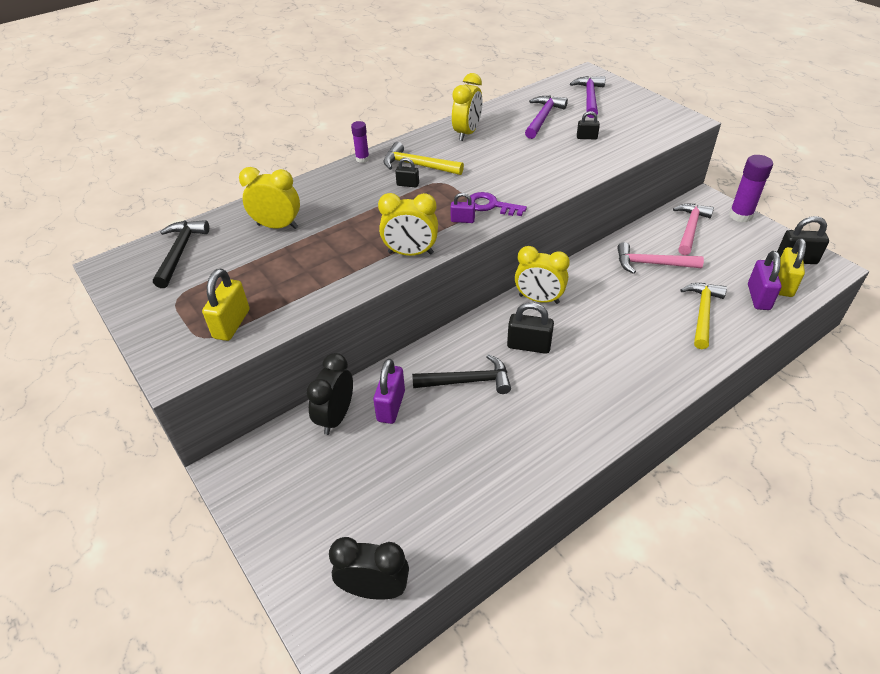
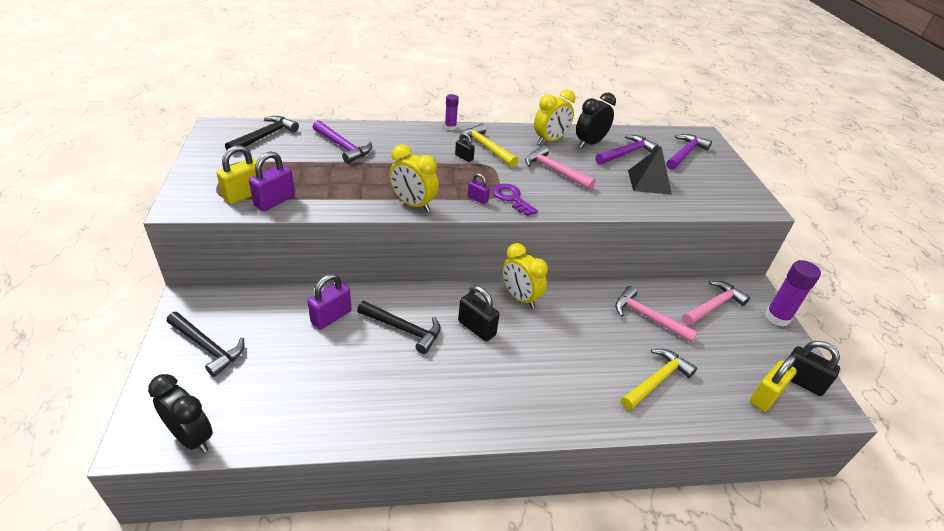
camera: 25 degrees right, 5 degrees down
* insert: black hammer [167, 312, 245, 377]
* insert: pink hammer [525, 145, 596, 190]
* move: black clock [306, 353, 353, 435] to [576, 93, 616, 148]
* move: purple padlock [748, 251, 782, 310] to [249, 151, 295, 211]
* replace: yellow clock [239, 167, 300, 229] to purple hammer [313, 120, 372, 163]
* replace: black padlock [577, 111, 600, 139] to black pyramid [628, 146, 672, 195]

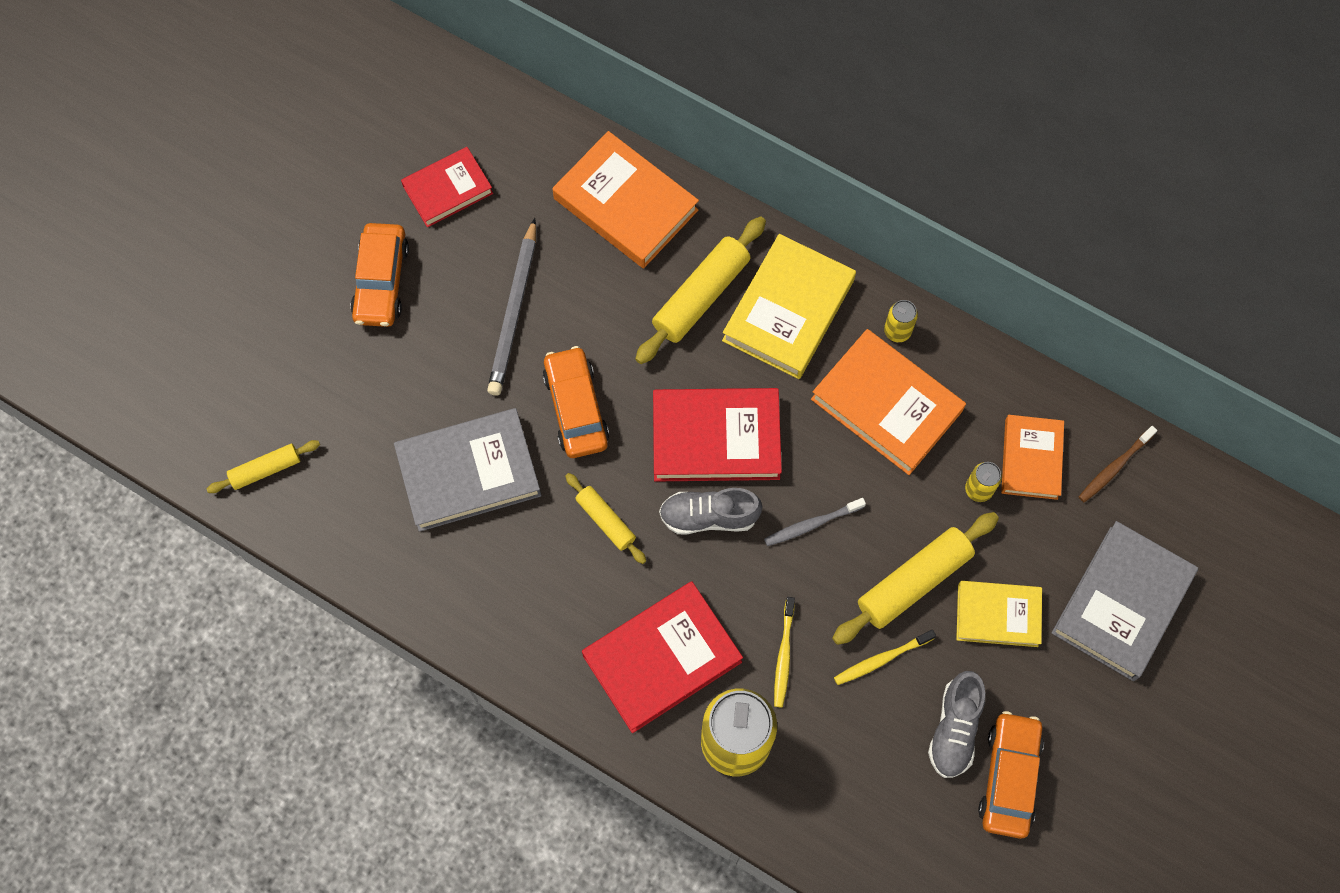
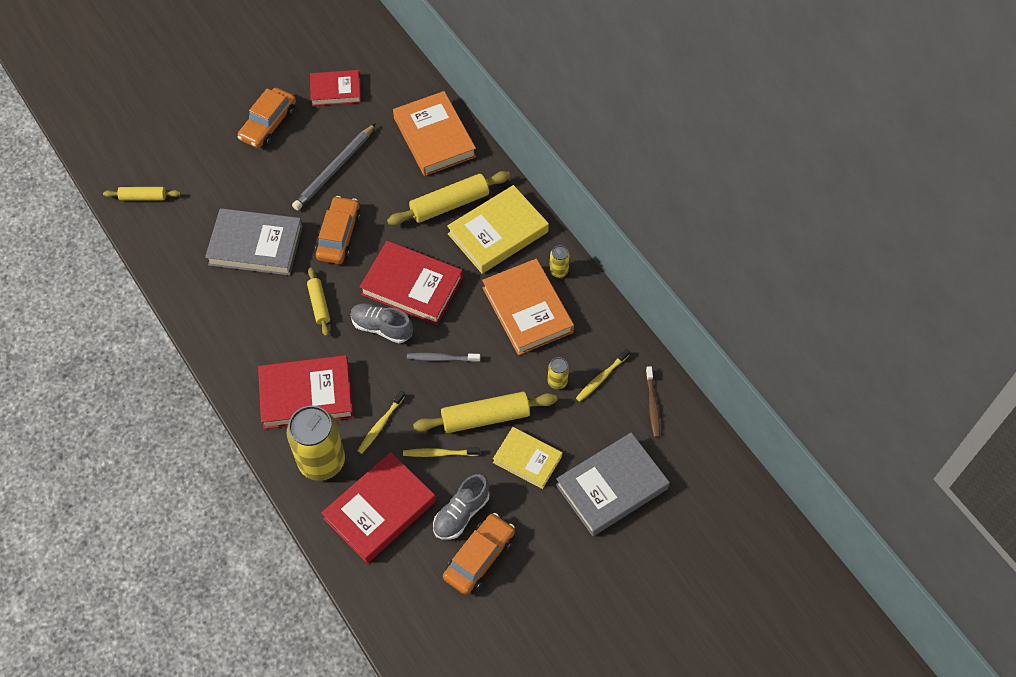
camera: 25 degrees right, 10 degrees down
* insert: red book [321, 452, 436, 563]
* replace: orange book [1001, 415, 1064, 500] to yellow toothbrush [576, 348, 630, 402]
* rotate: brown toothbrush [1079, 426, 1157, 503] = [646, 366, 660, 437] 75 degrees counterclockwise

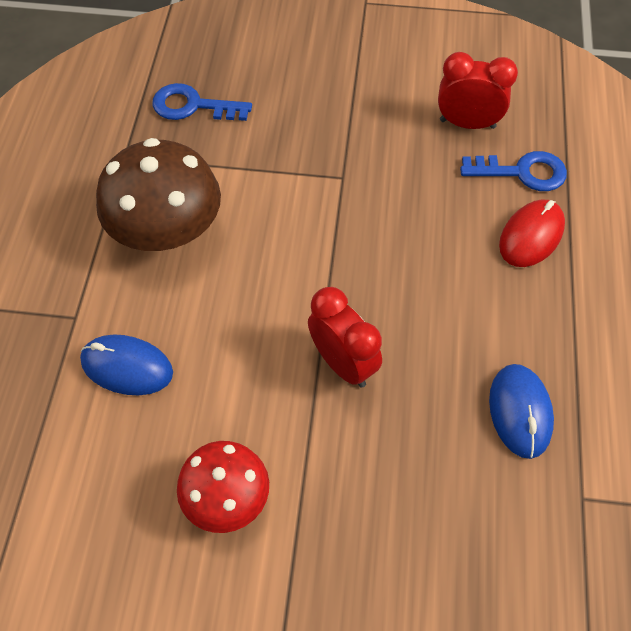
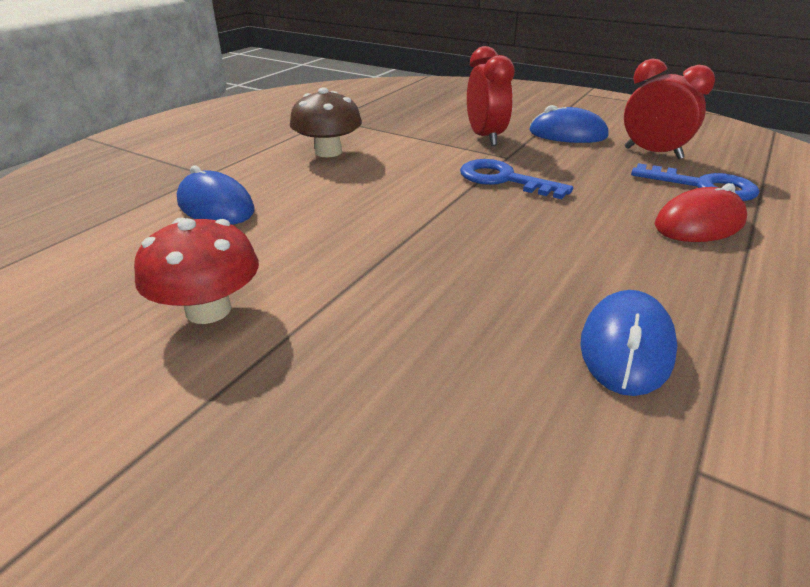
camera: 25 degrees right, 25 degrees down
* insert: blue mouse [529, 105, 609, 143]
* move: blue key [152, 83, 252, 121] to [460, 159, 573, 199]
* move: red clock [308, 287, 382, 388] to [467, 46, 515, 146]
* resize: brown mushroom [96, 138, 221, 251] = [290, 87, 362, 157] x0.63

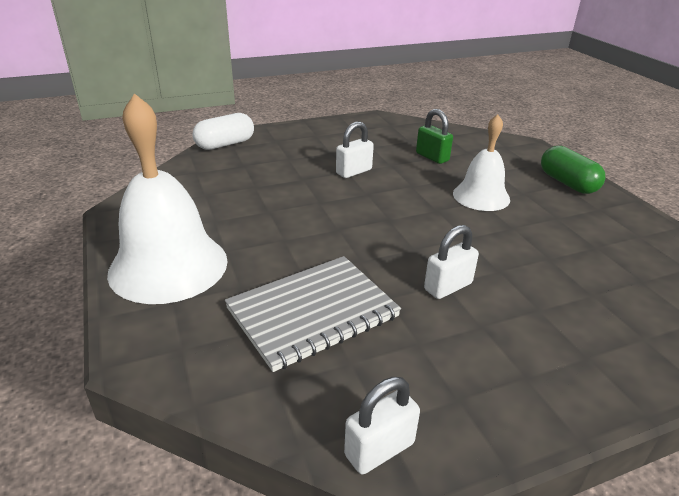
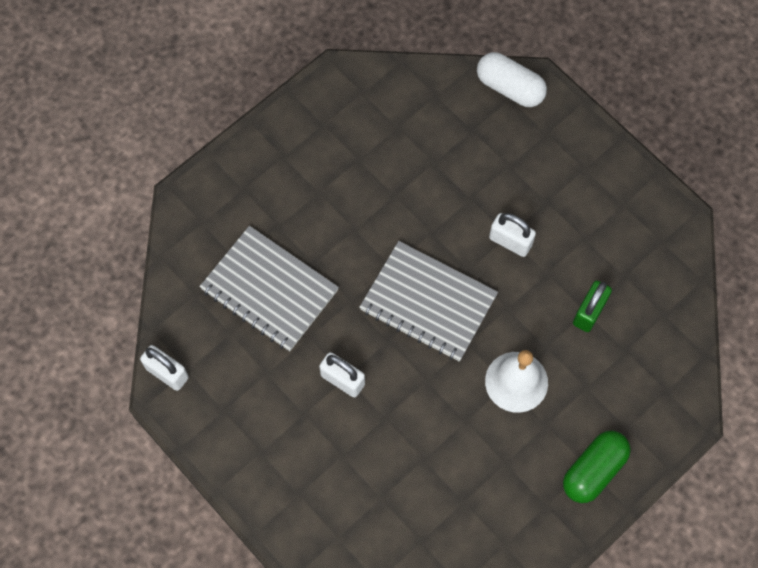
camera: 70 degrees right, 35 degrees up
* delete: white bell [107, 93, 228, 304]
* insert: grey notebook [359, 241, 498, 361]

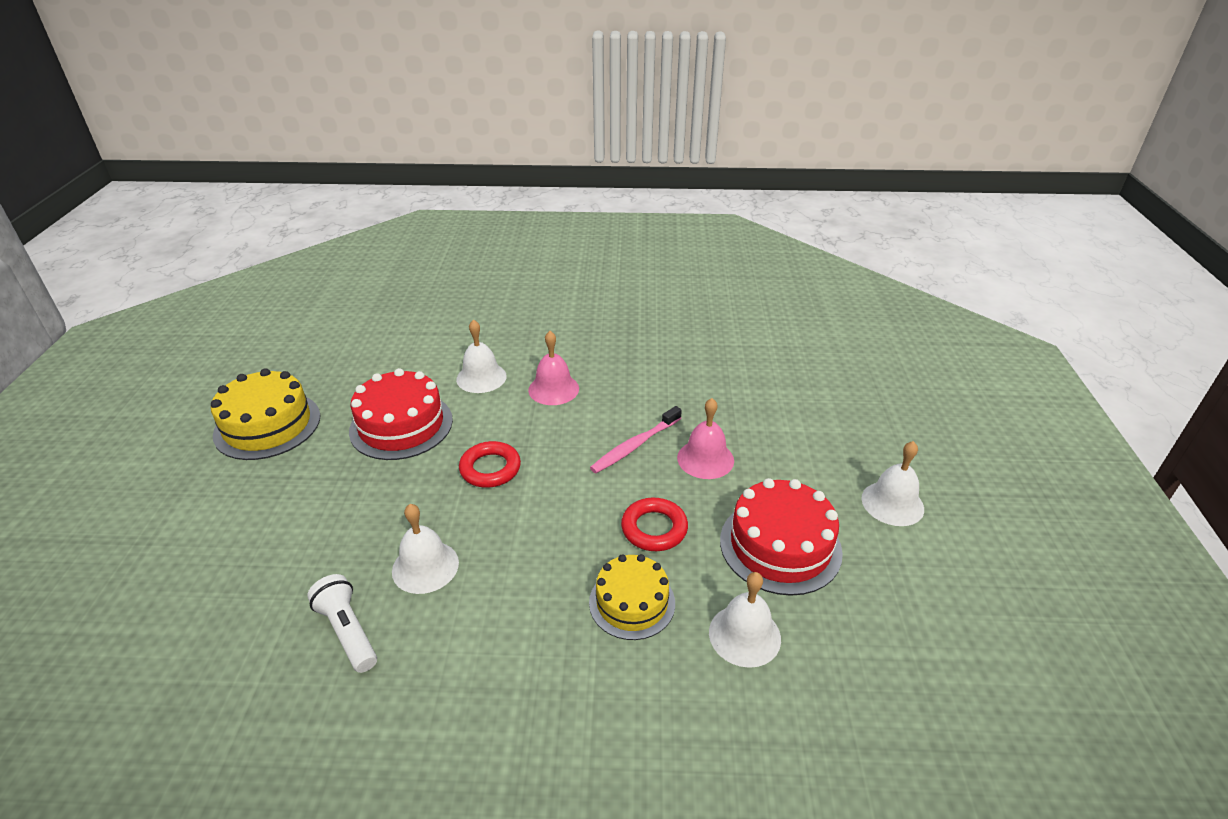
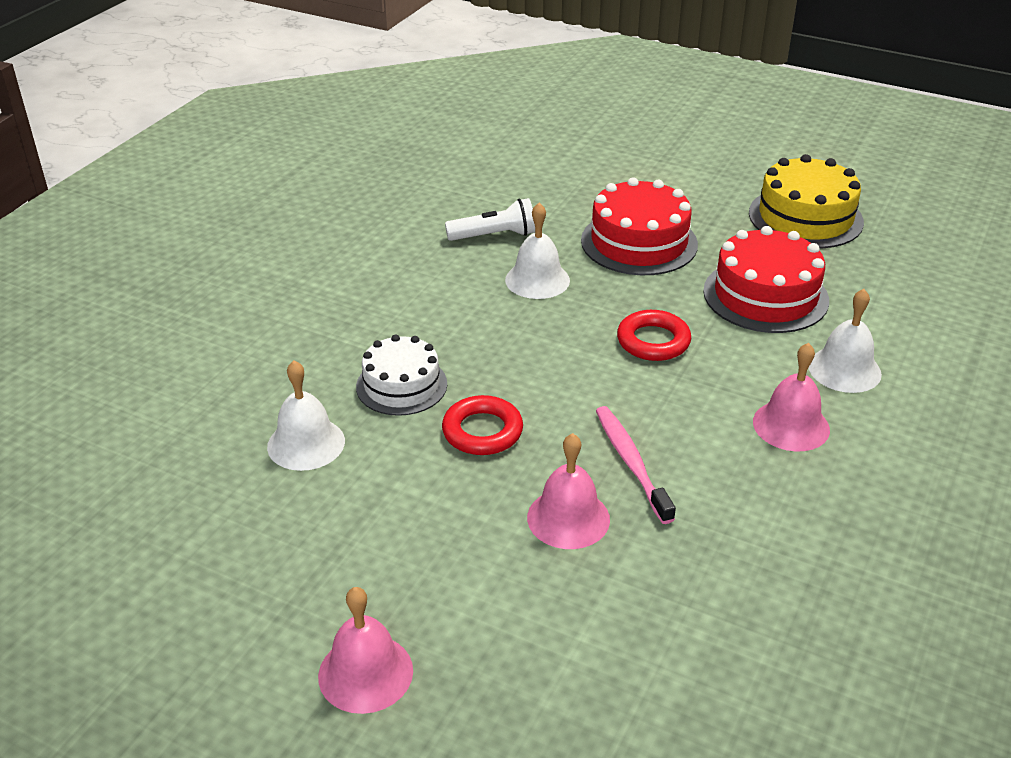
camera: 115 degrees right, 0 degrees up
* move: red cake [720, 478, 843, 596] to [581, 177, 698, 275]
* recolor: yellow cake [589, 554, 675, 640] to white cake [356, 334, 447, 416]
* recolor: white bell [861, 441, 924, 526] to pink bell [318, 587, 413, 714]

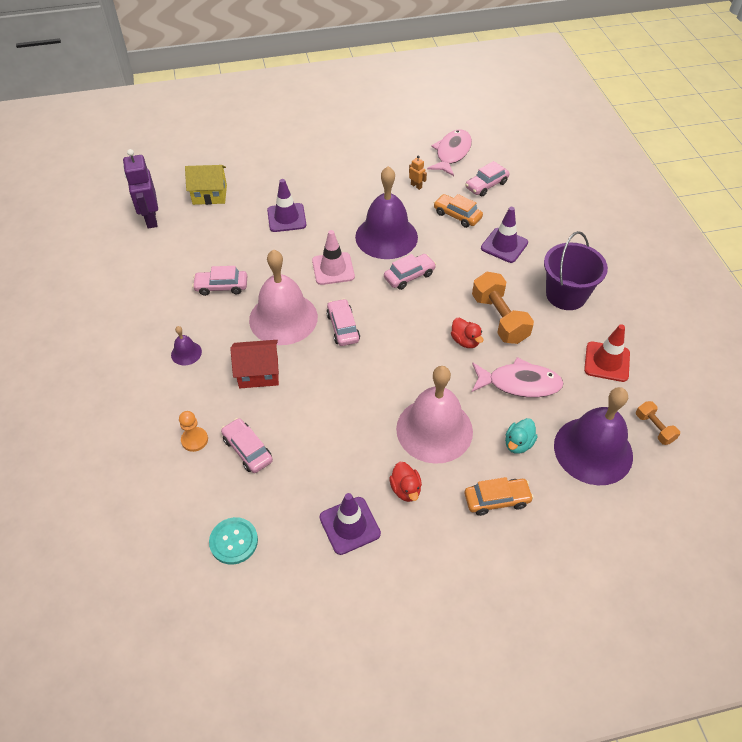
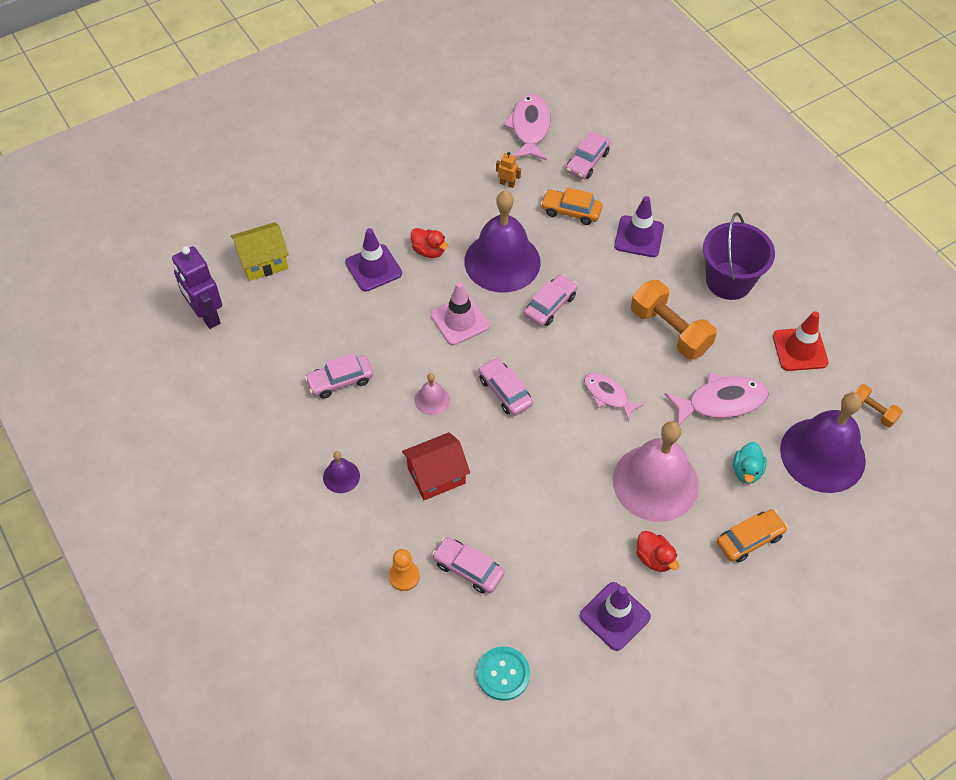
camera: 20 degrees left, 5 degrees up
* insert: pink fish [584, 373, 644, 421]
* move: red duck [451, 318, 483, 348] to [411, 228, 449, 258]
* resize: pink bell [249, 249, 318, 345] = [414, 373, 450, 415] x0.43

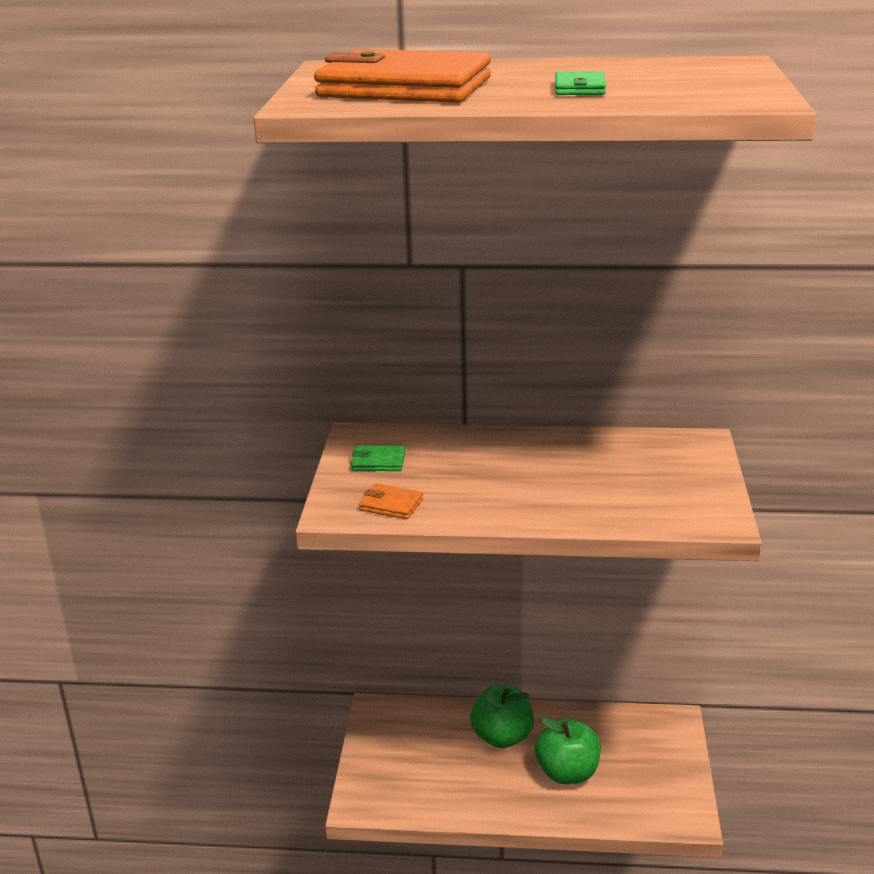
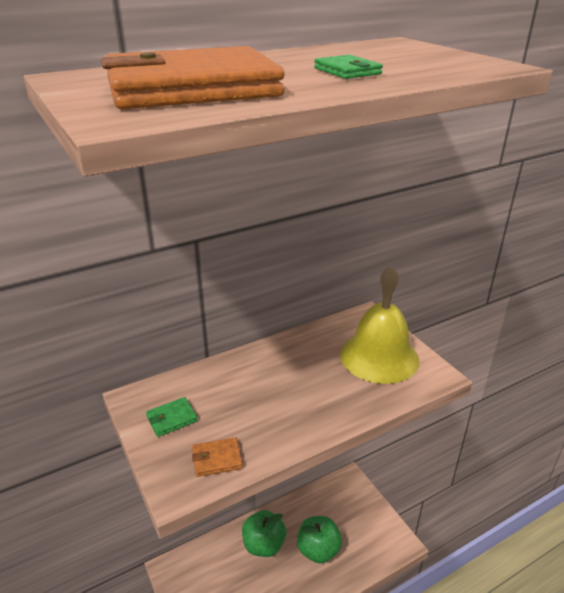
camera: 35 degrees left, 5 degrees up
* insert: yellow bell [340, 266, 419, 384]

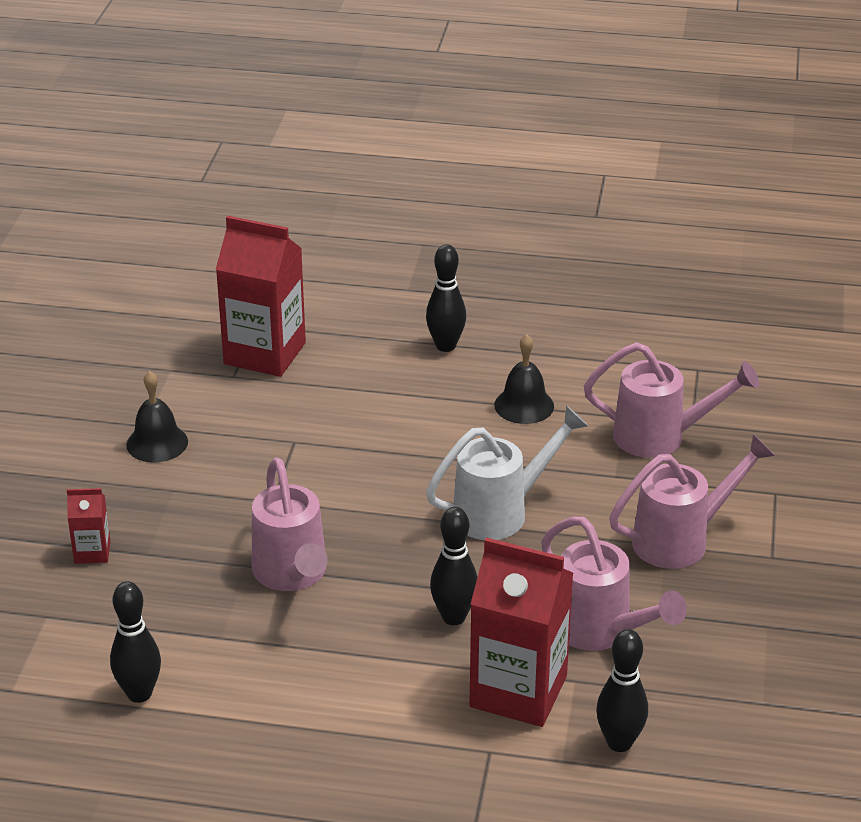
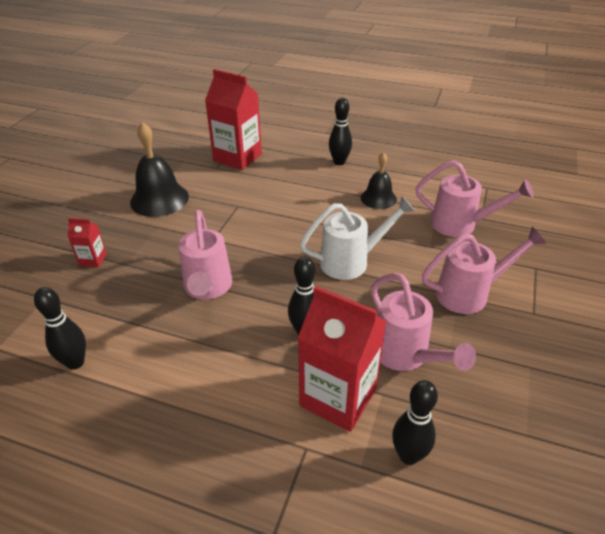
camera: 10 degrees right, 5 degrees up
* resize: black bell [126, 371, 188, 462] = [130, 122, 189, 217] x1.61

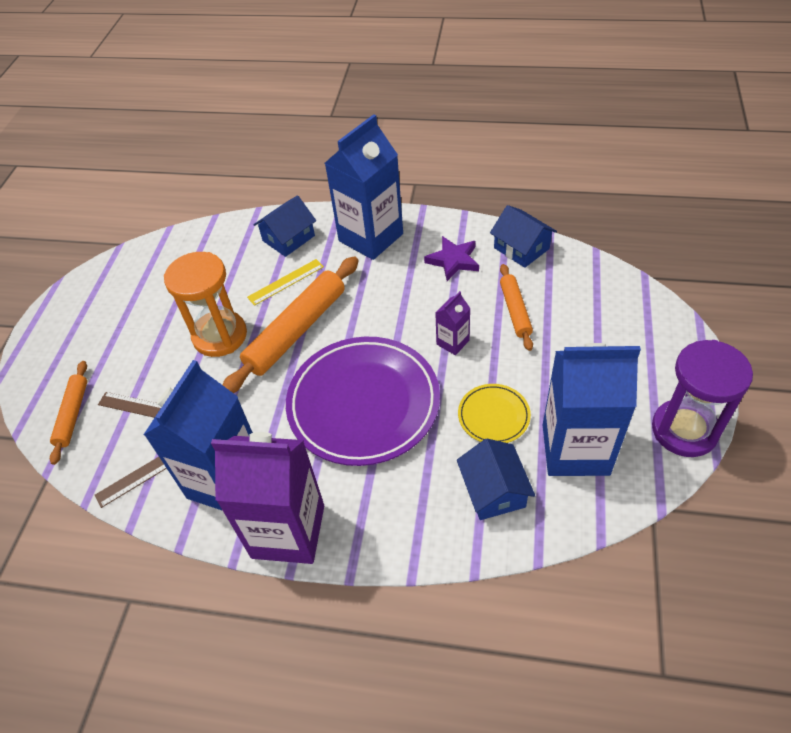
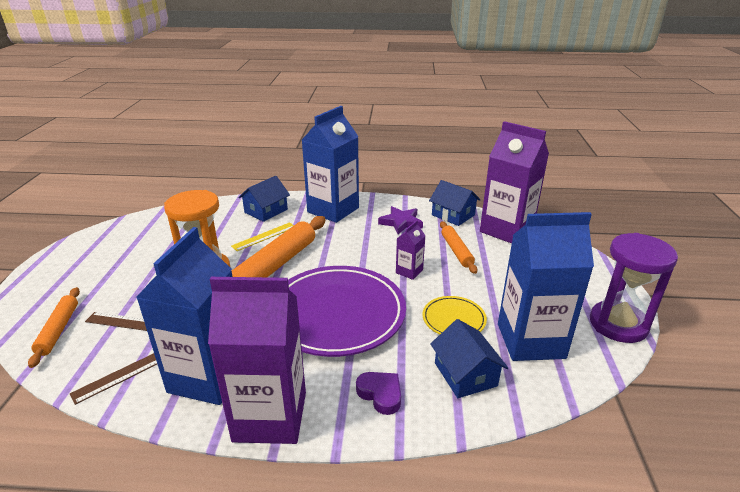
camera: 10 degrees left, 20 degrees down
* insert: purple heart [356, 372, 401, 415]
* insert: purple carton [480, 121, 549, 243]

